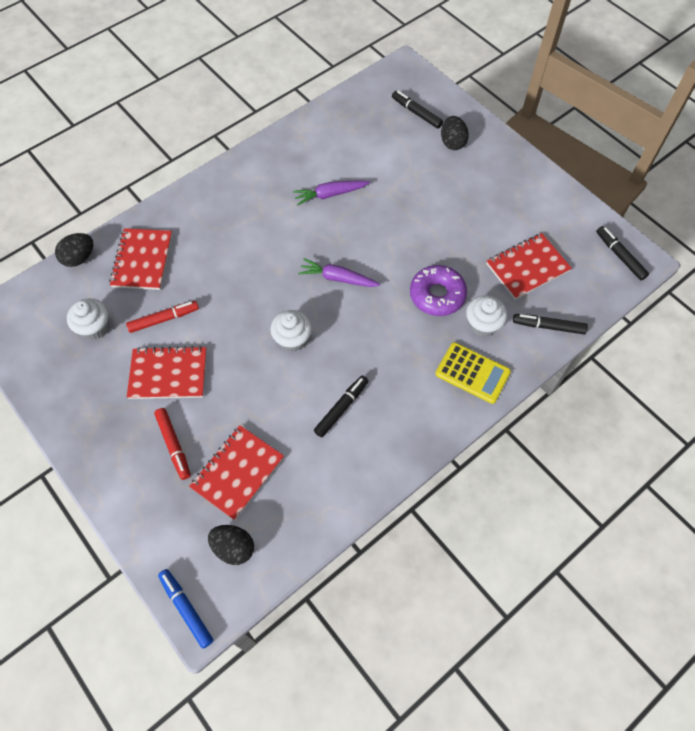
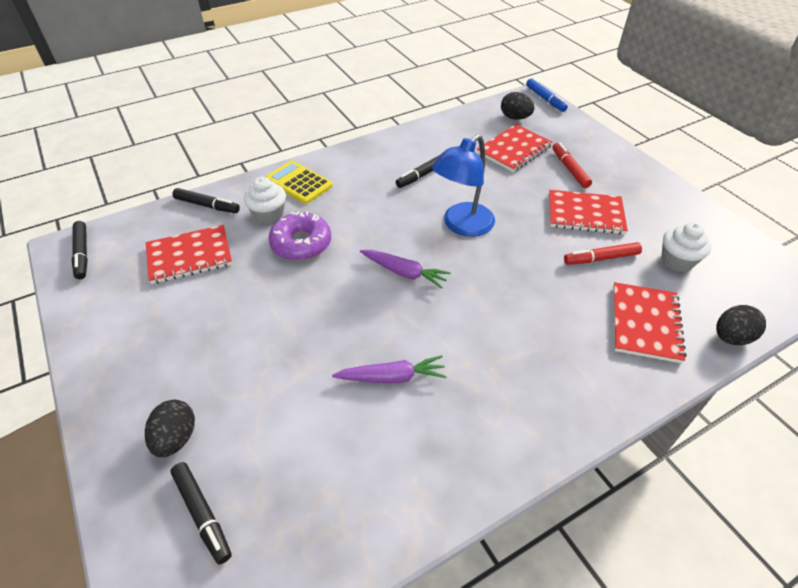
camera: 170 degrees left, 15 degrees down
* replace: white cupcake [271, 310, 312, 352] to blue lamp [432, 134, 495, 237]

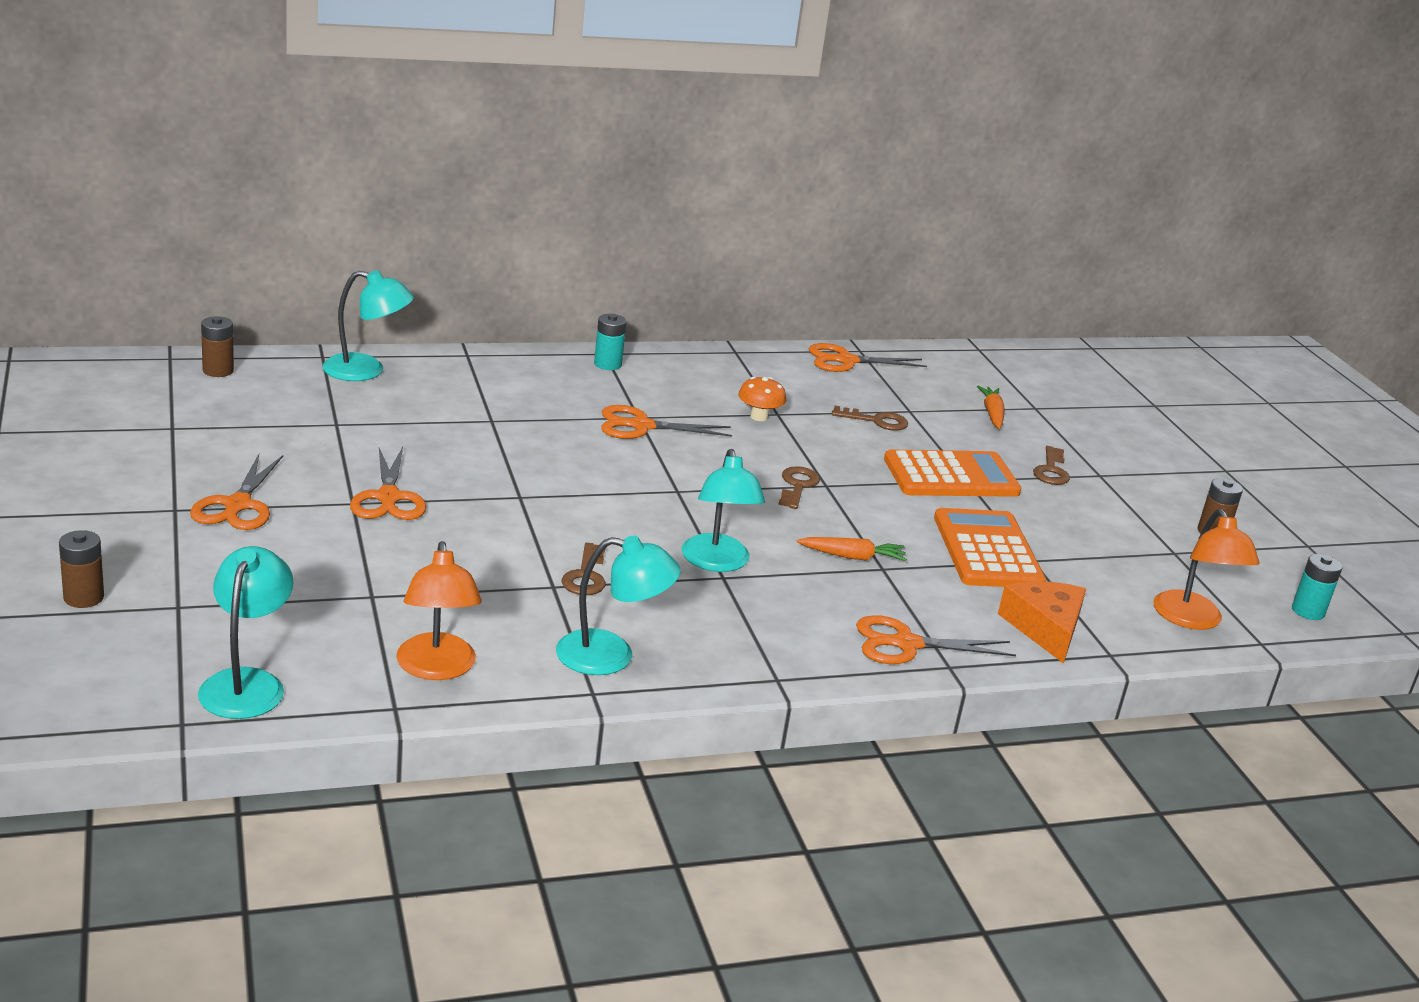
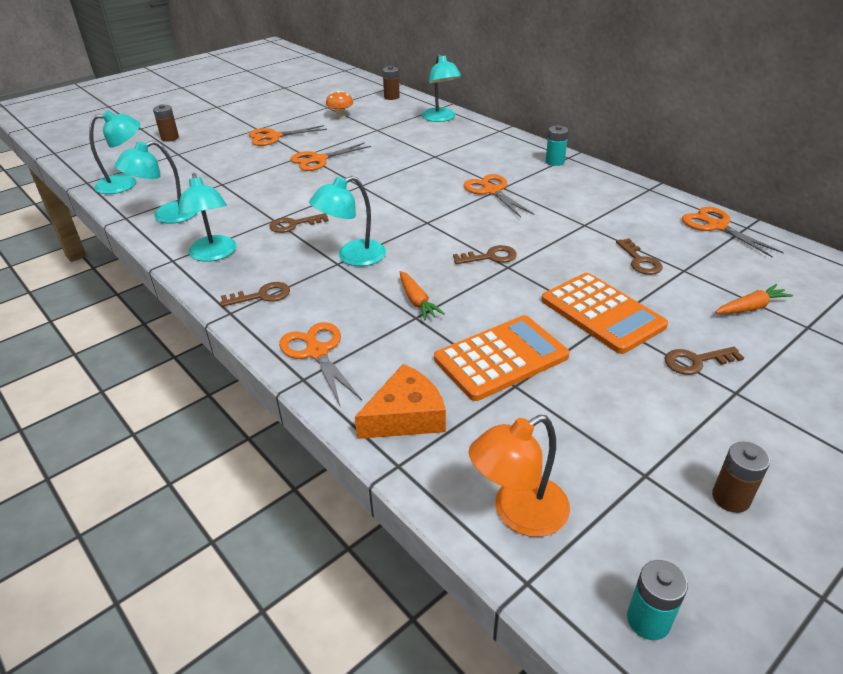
camera: 70 degrees right, 10 degrees up
* insert: brown key [220, 282, 290, 307]
* move: orange mushroom [738, 377, 786, 421] to [326, 91, 353, 118]
* recolor: orange lamp [396, 541, 482, 680] to turquoise lamp [114, 141, 198, 224]

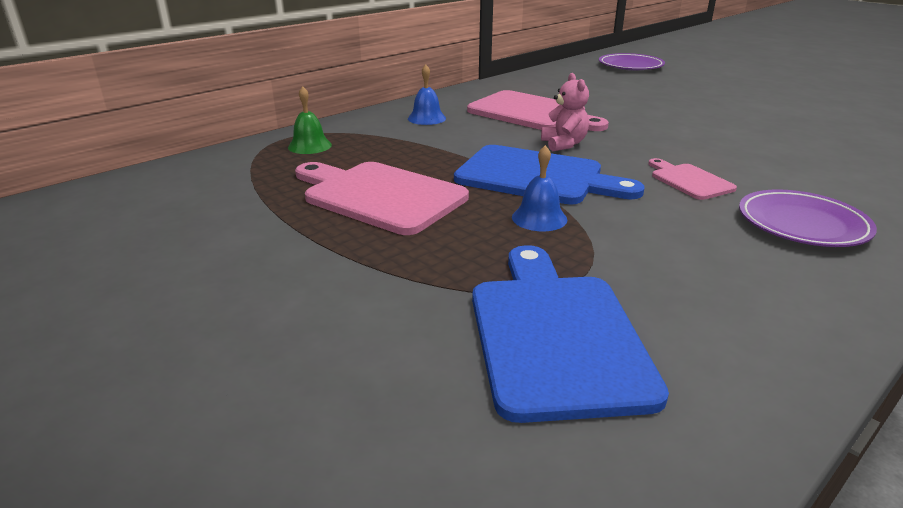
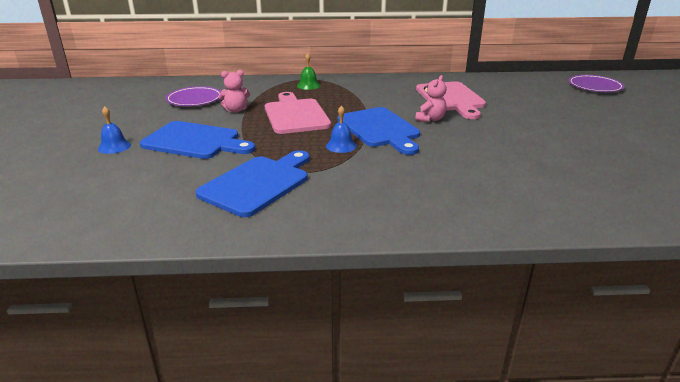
camera: 40 degrees right, 0 degrees up
* delete: pink cutting board [648, 158, 737, 200]
* insert: blue cutting board [140, 121, 255, 159]
* insert: pink teddy bear [218, 70, 250, 113]
* move: blue bell [408, 64, 446, 125] to [98, 106, 131, 154]
* move: purple plate [739, 189, 877, 247] to [166, 86, 221, 106]

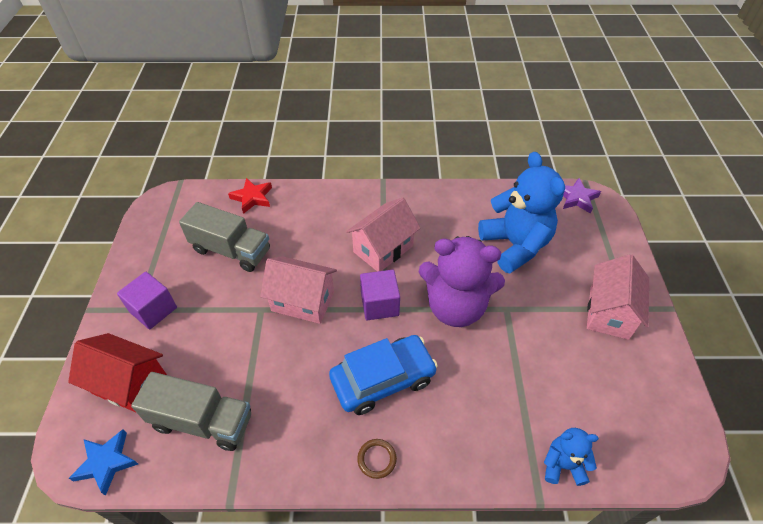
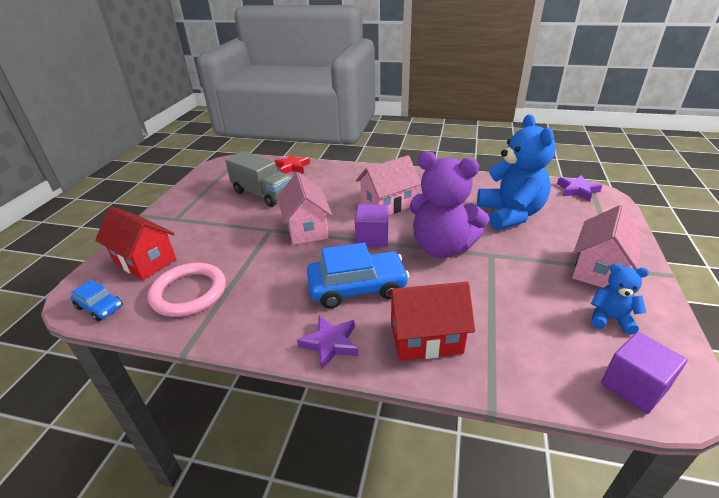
camera: 15 degrees right, 15 degrees down
* insert: red house [386, 282, 475, 361]
* move: purple cube [117, 272, 177, 330] to [601, 332, 687, 414]
* move: blue teddy bear [544, 428, 599, 486] to [591, 263, 649, 335]
* replace: blue star [69, 429, 138, 496] to blue car [71, 280, 123, 321]
* replace: grey truck [131, 372, 251, 451] to pink ring [148, 263, 226, 317]
* replace: brown ring [357, 439, 397, 479] to purple star [297, 316, 358, 369]
* rotate: pink house [260, 256, 337, 324] = [278, 172, 332, 245] 45 degrees clockwise

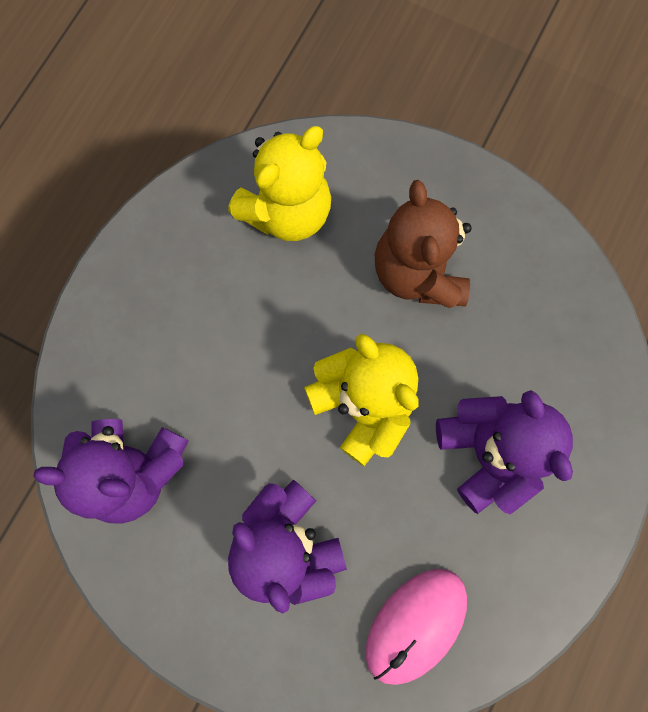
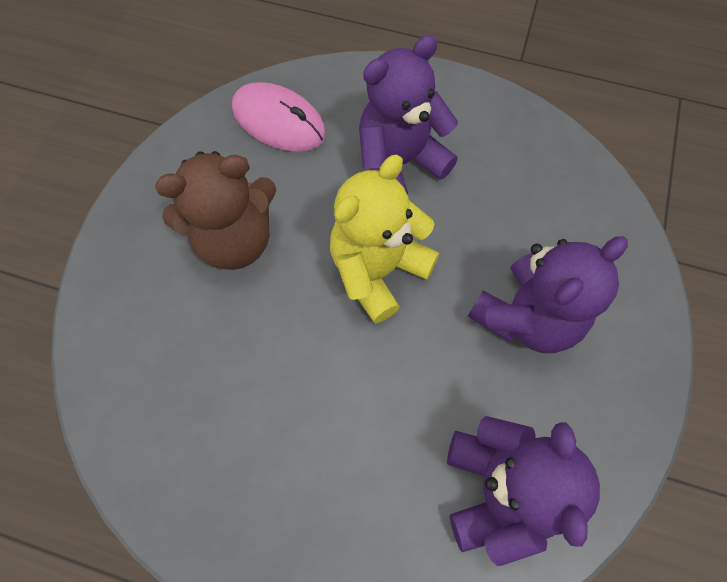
camera: 100 degrees left, 10 degrees down
* delete: yellow teddy bear [228, 126, 331, 241]
* move: pink mouse [365, 569, 467, 685] to [232, 82, 326, 152]

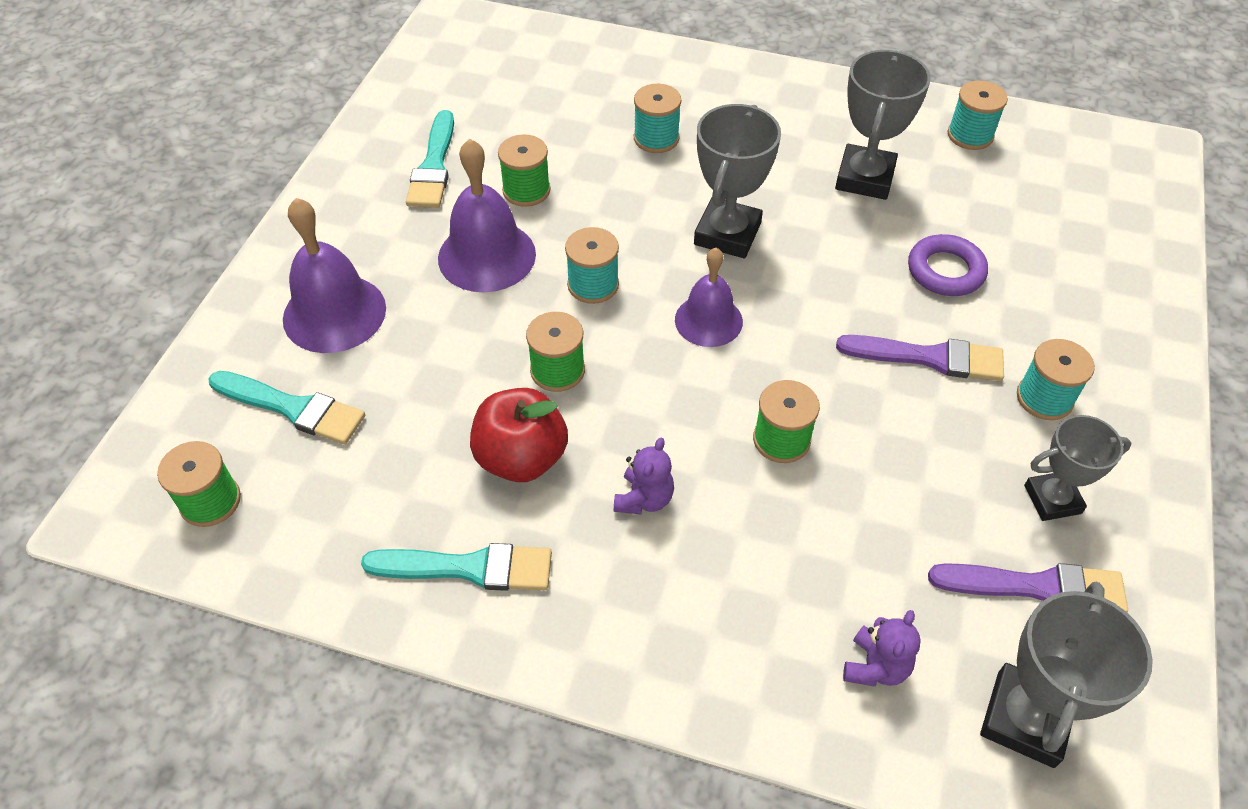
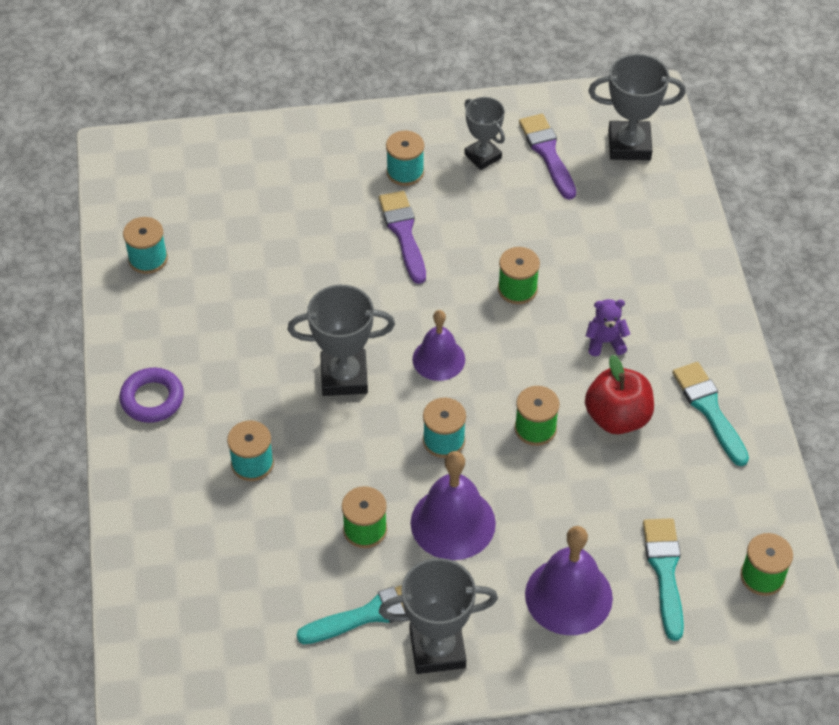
camera: 115 degrees left, 0 degrees up
* delete: purple teddy bear [843, 610, 921, 687]
* move: grey trophy [835, 50, 931, 200] to [379, 558, 498, 674]
* move: purple ring [908, 234, 988, 296] to [119, 368, 184, 423]

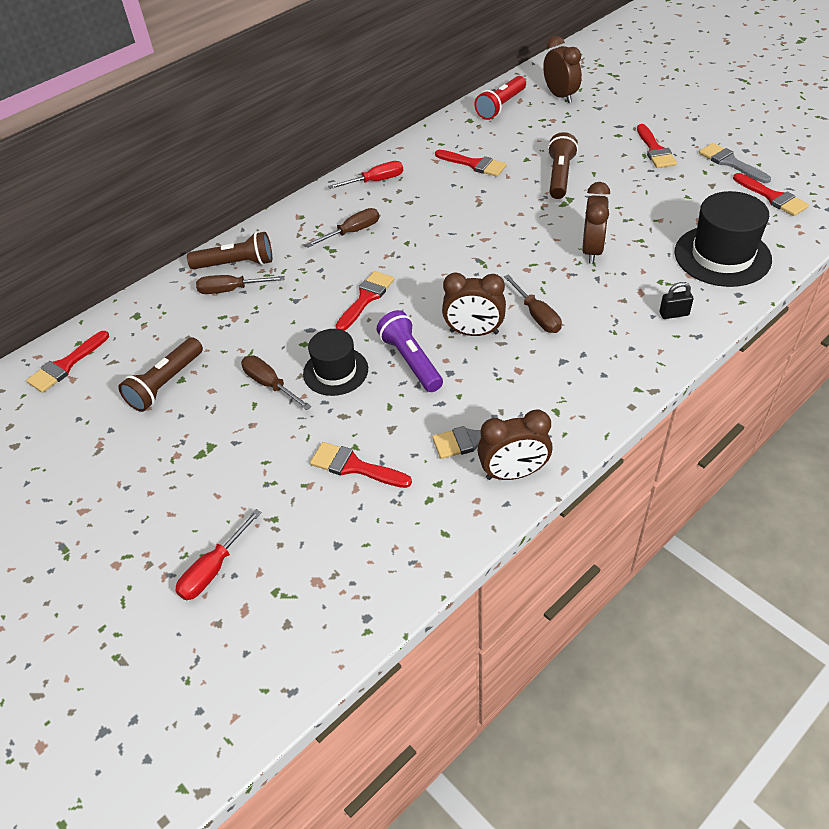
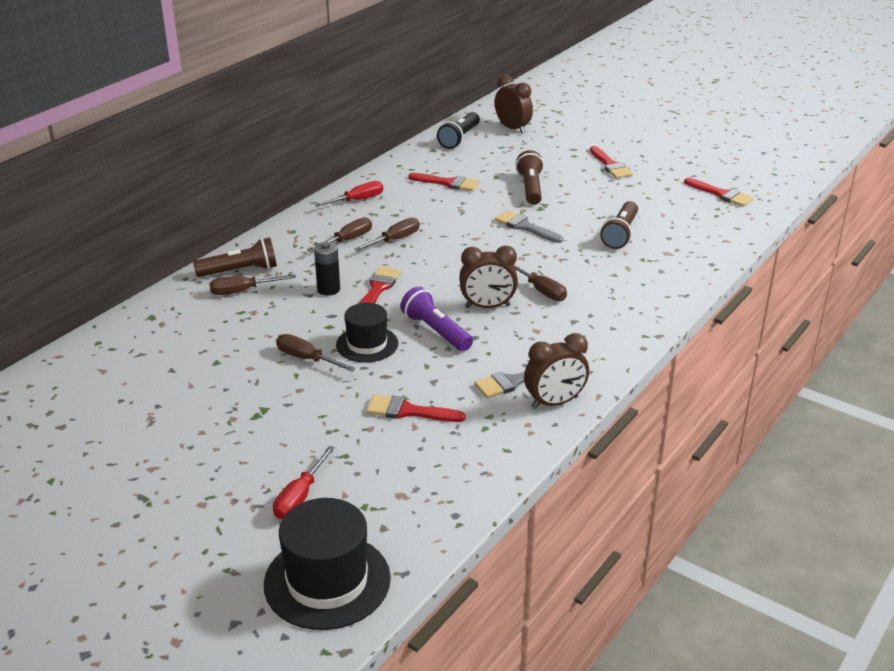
camera: 15 degrees left, 15 degrees down
* delete: red brush [26, 331, 109, 393]
* delete: brown clock [582, 182, 610, 264]
* delete: black padlock [660, 282, 693, 319]
* insert: black battery [314, 242, 340, 296]
* insert: brown screwdriver [354, 218, 420, 251]
* move: brown flashlight [118, 337, 203, 412] to [600, 201, 638, 249]
* move: black hat [674, 191, 772, 287] to [264, 498, 391, 630]
* move: grey brush [699, 143, 771, 183] to [495, 210, 563, 243]
* recolor: red flashlight [474, 76, 526, 120] to black flashlight [437, 112, 480, 149]

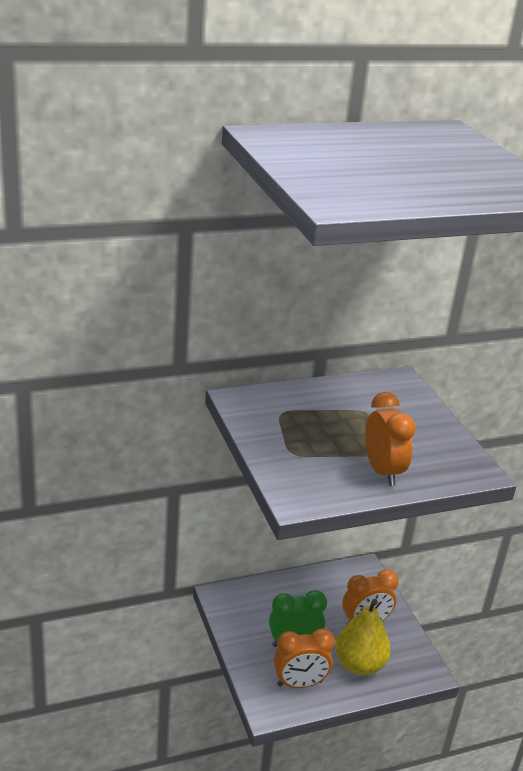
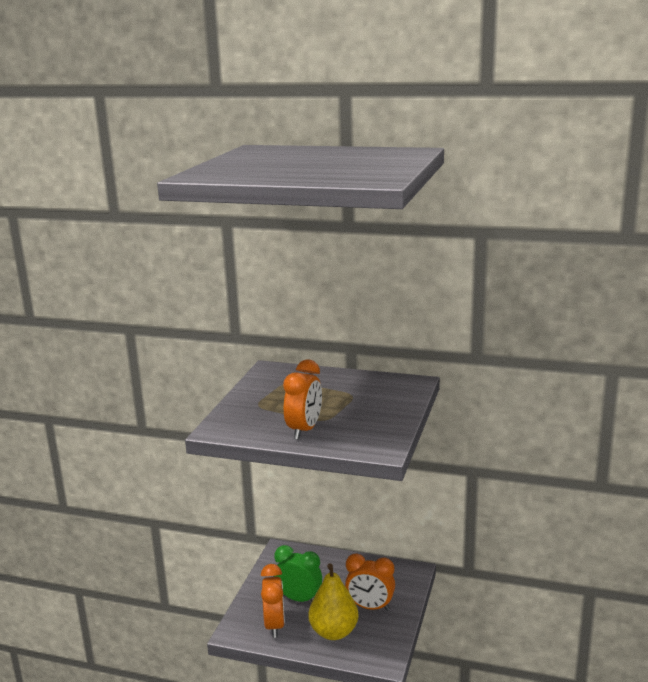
camera: 40 degrees right, 10 degrees down
* rotate: orange clock [274, 628, 335, 688] = [261, 564, 285, 638] 120 degrees counterclockwise

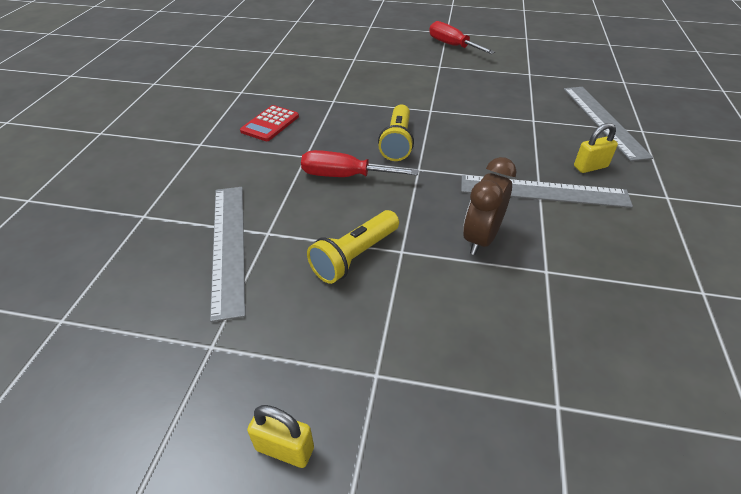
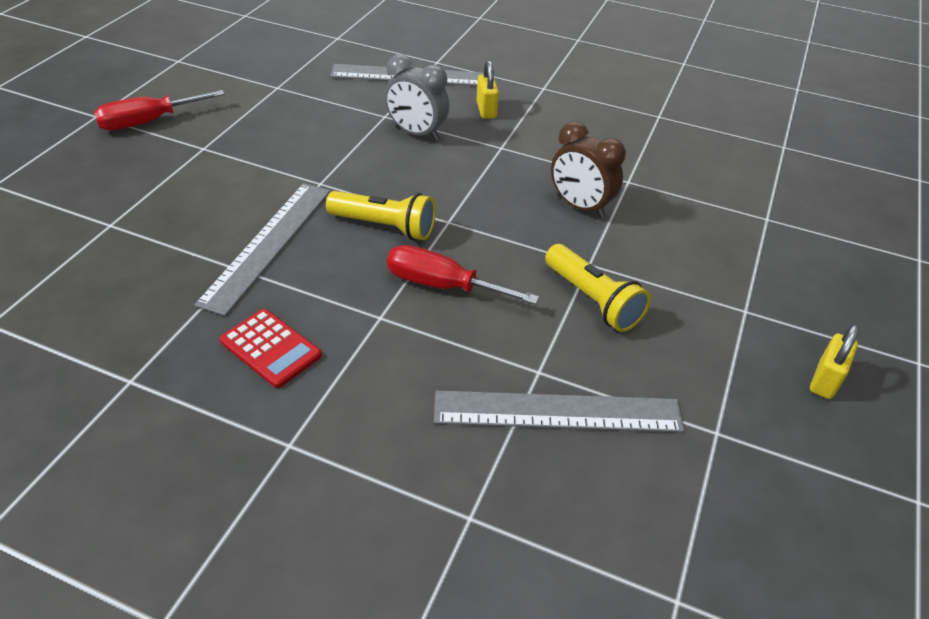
camera: 80 degrees left, 0 degrees up
* insert: grey clock [385, 54, 449, 141]
* move: grey ruler [461, 175, 633, 208] to [194, 183, 330, 316]
* rotate: red screwdriver [301, 150, 418, 177] = [387, 245, 539, 304] 90 degrees clockwise

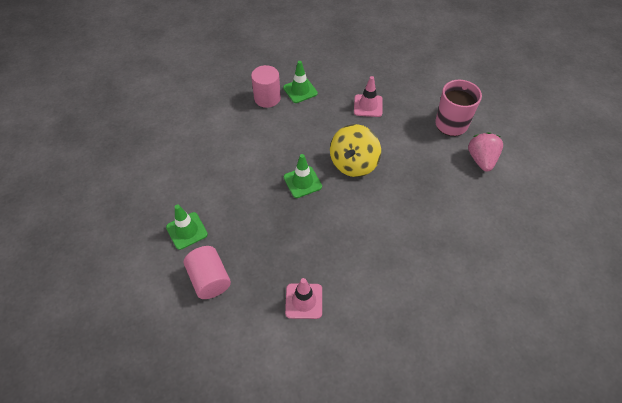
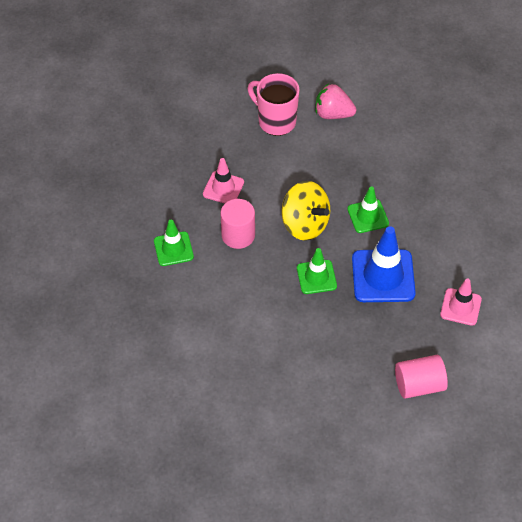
camera: 75 degrees left, 0 degrees up
* insert: blue traffic cone [352, 226, 416, 302]
* move: green traffic cone [166, 204, 208, 250] to [347, 186, 389, 233]
* move: pink cylinder [251, 65, 281, 108] to [220, 199, 255, 249]

